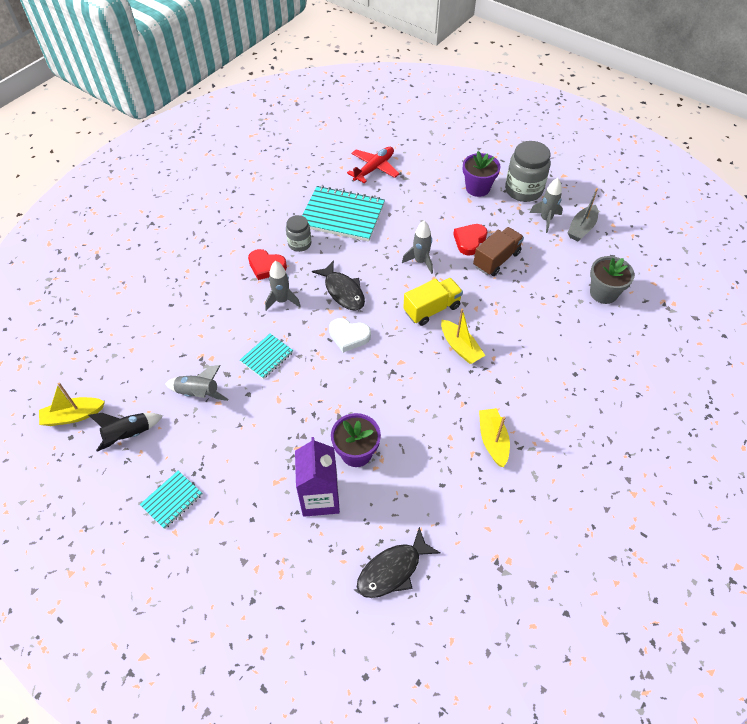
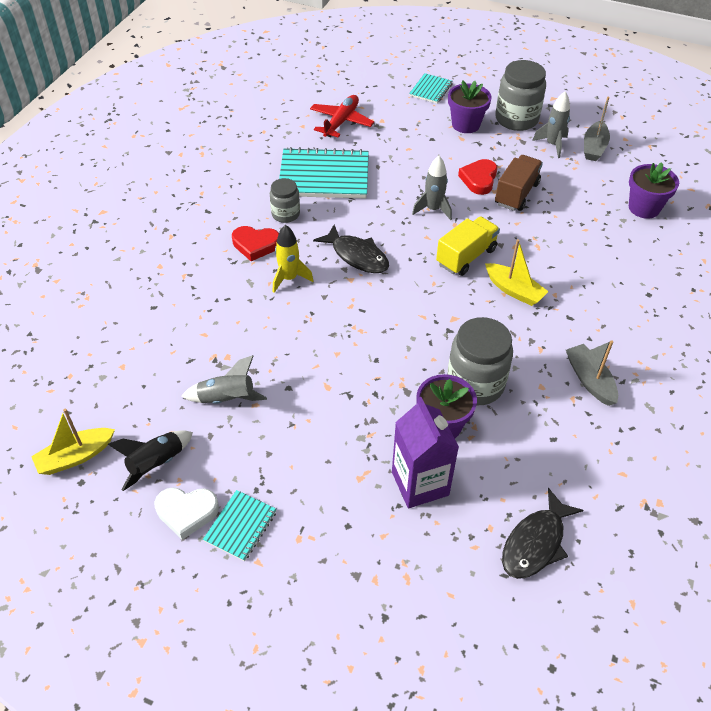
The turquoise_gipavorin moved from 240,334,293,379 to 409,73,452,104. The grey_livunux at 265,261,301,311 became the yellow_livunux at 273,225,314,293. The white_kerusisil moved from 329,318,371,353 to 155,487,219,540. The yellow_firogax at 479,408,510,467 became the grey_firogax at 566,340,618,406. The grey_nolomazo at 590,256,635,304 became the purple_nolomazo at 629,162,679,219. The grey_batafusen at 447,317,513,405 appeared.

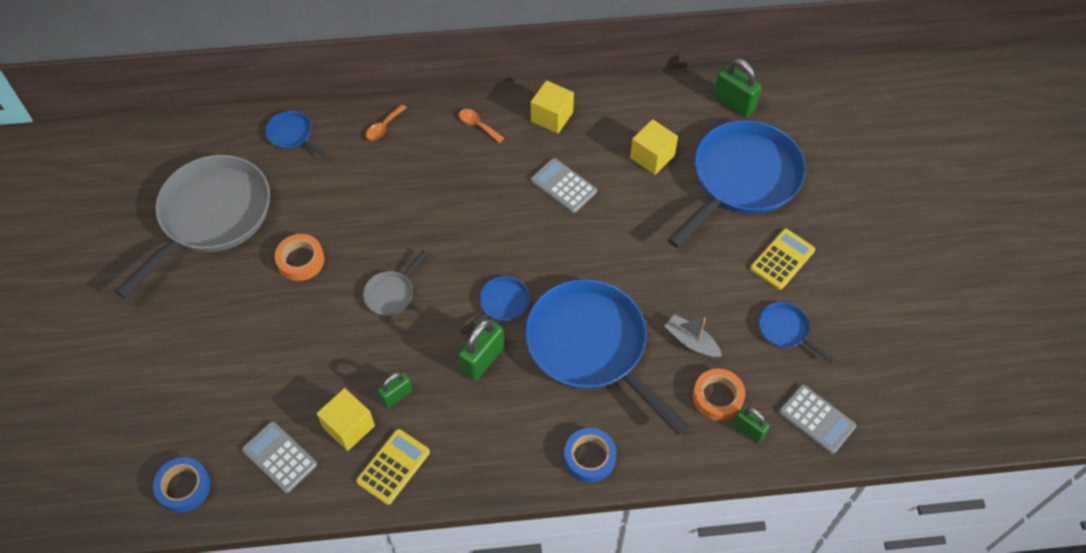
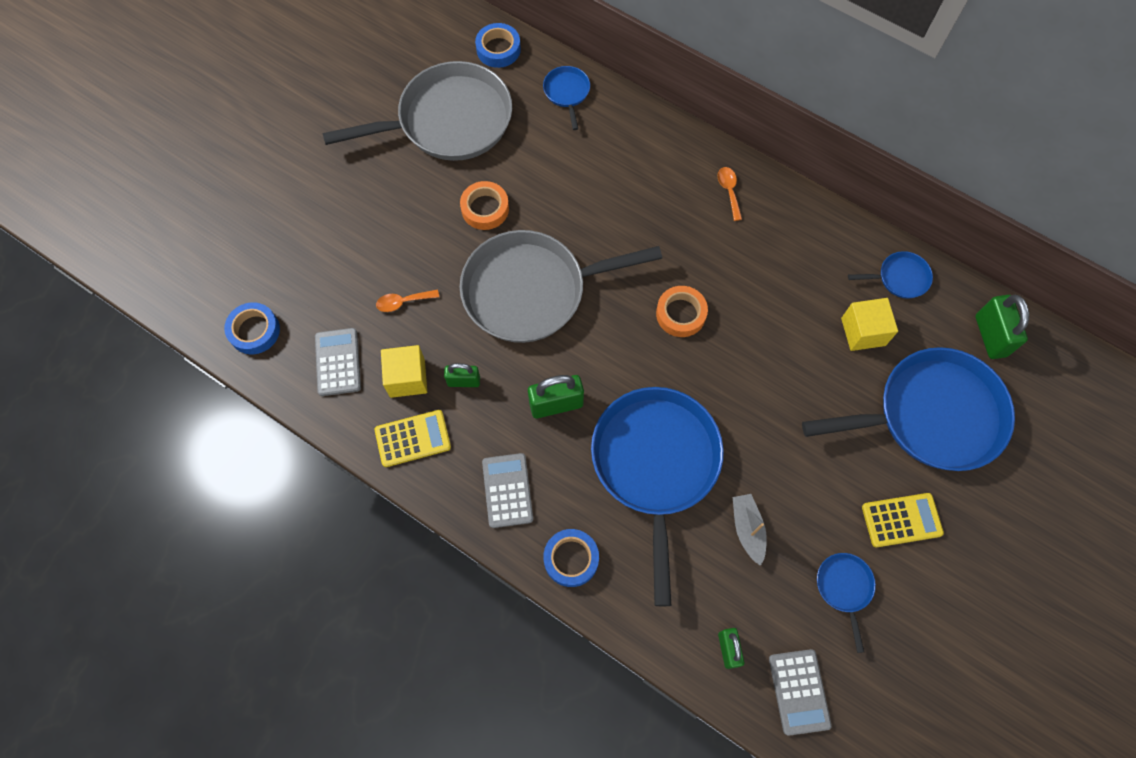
The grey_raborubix at 363,250,427,316 changed to 2.35 times the size. The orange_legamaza moved from 366,104,407,140 to 376,289,439,312. The blue_raborubix moved from 460,276,530,335 to 848,251,933,298. The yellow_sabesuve at 531,80,574,134 disappeared. The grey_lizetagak moved from 531,158,597,213 to 482,453,533,528. The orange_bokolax moved from 693,368,745,421 to 656,286,708,337. The blue_bokolax at 475,23,521,68 appeared.

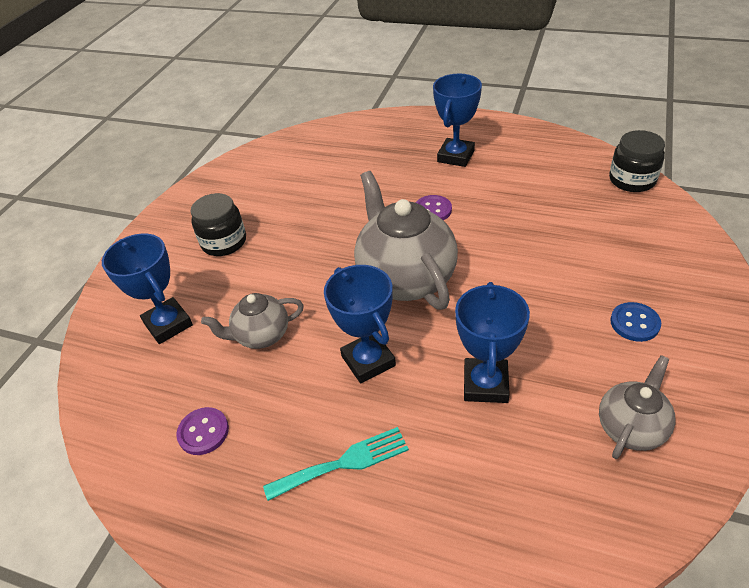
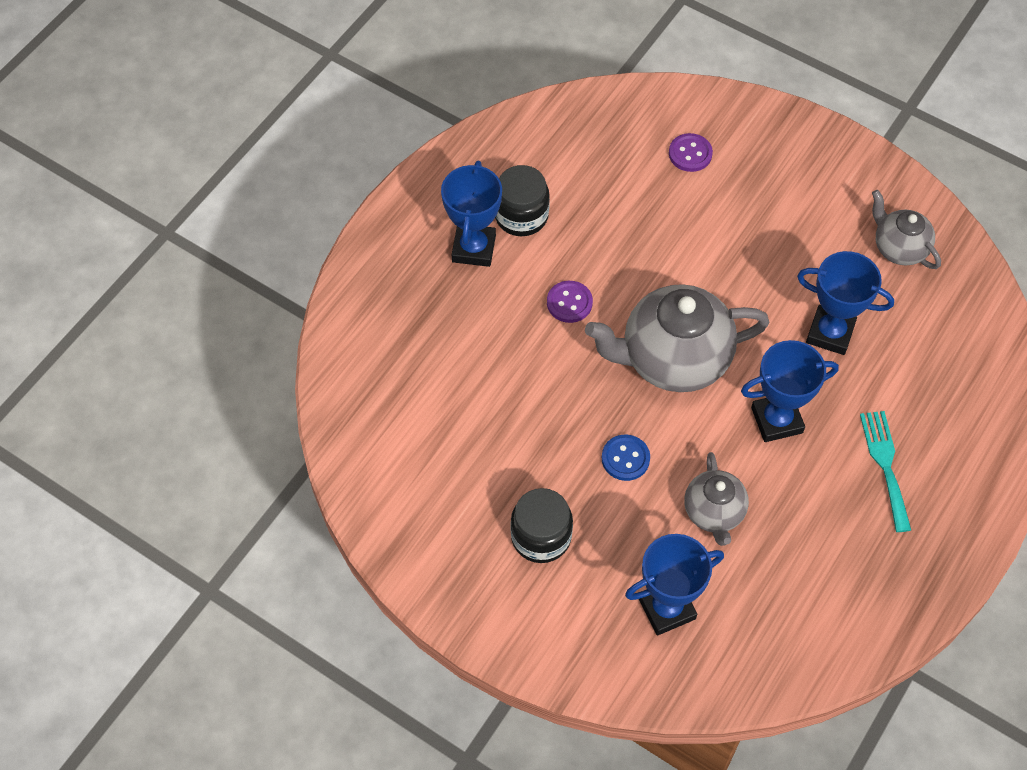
The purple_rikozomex moved from 176,407,229,455 to 669,133,713,172. The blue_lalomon at 433,74,482,167 turned 60 degrees clockwise. The black_batafusen moved from 609,130,665,192 to 495,165,550,236. The blue_rikozomex moved from 610,302,661,342 to 602,435,650,481.

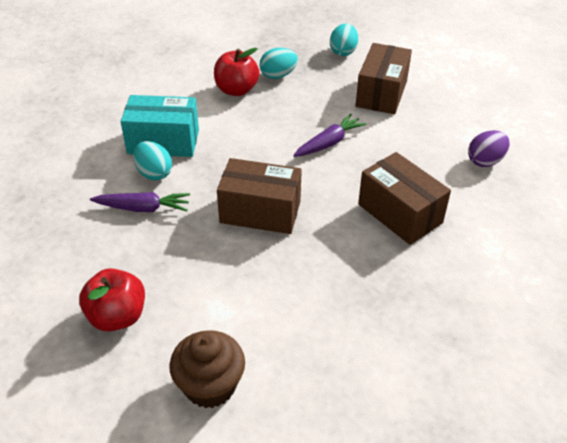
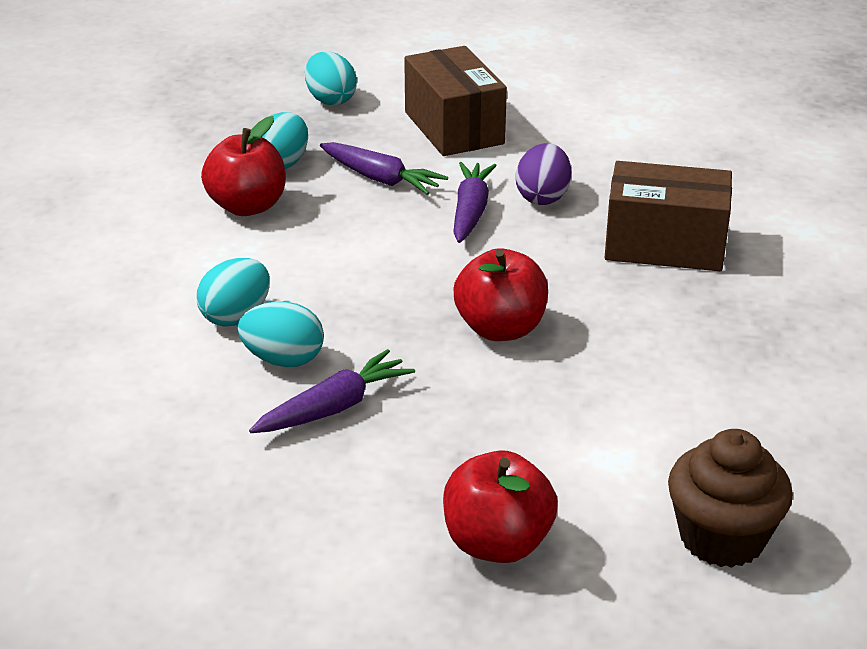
The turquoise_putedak at 121,95,199,157 was replaced by the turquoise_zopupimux at 197,258,270,326. The brown_putedak at 217,158,302,234 was replaced by the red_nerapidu at 454,248,548,341. The purple_zopupimux moved from 468,130,509,167 to 516,143,571,205. The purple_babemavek at 320,142,448,195 appeared.

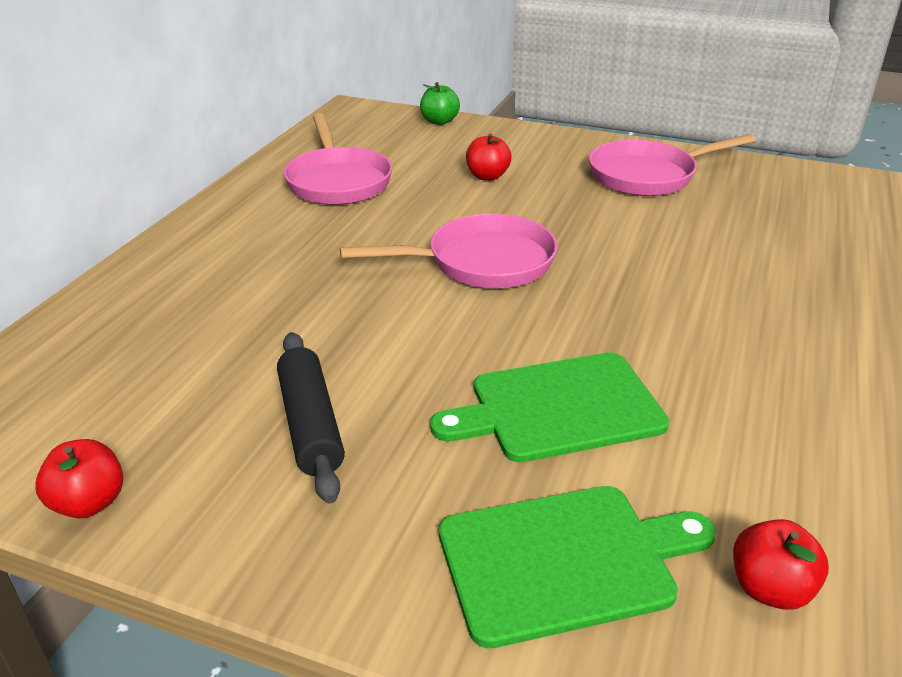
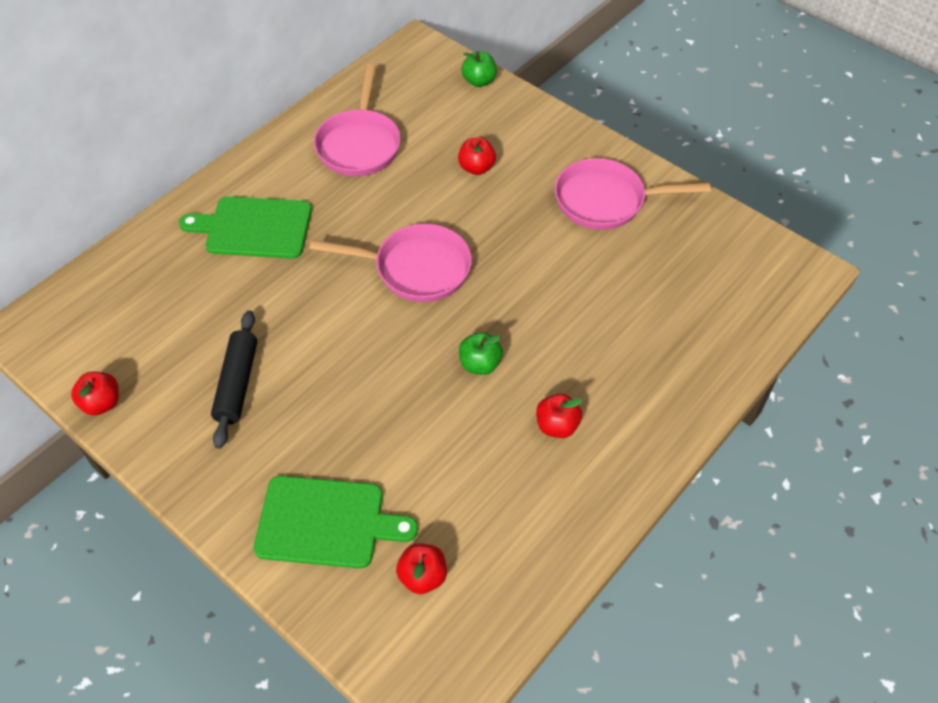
The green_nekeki moved from 430,352,669,462 to 179,196,312,259. The green_nerapidu at 459,332,503,375 appeared. The red_nerapidu at 536,393,582,438 appeared.

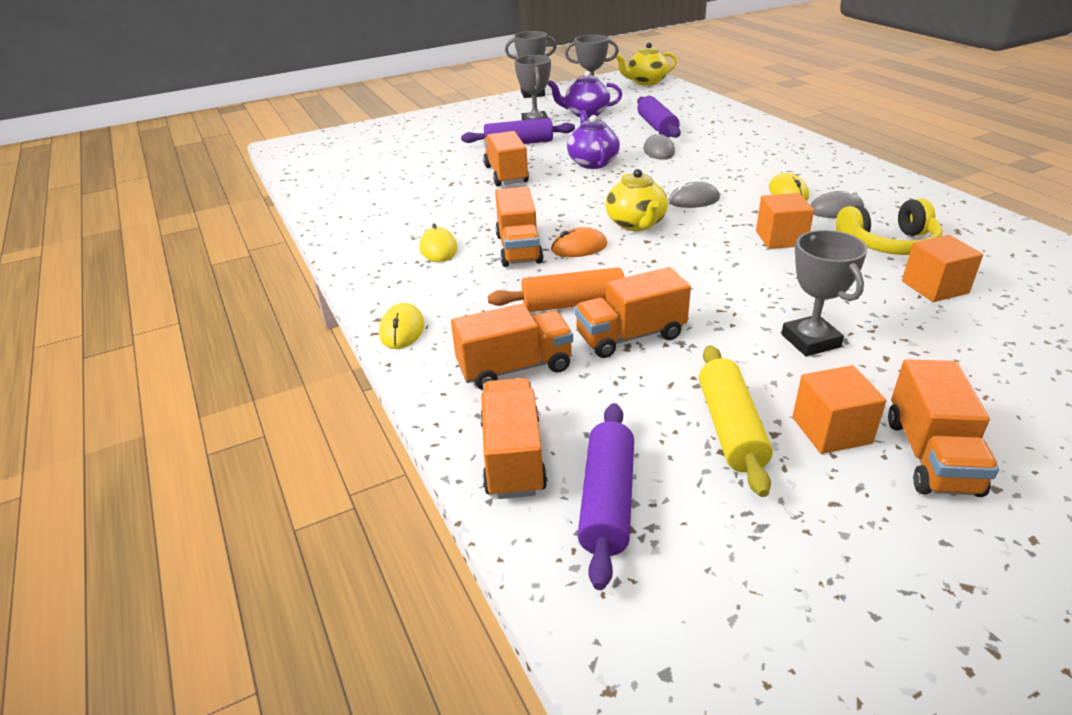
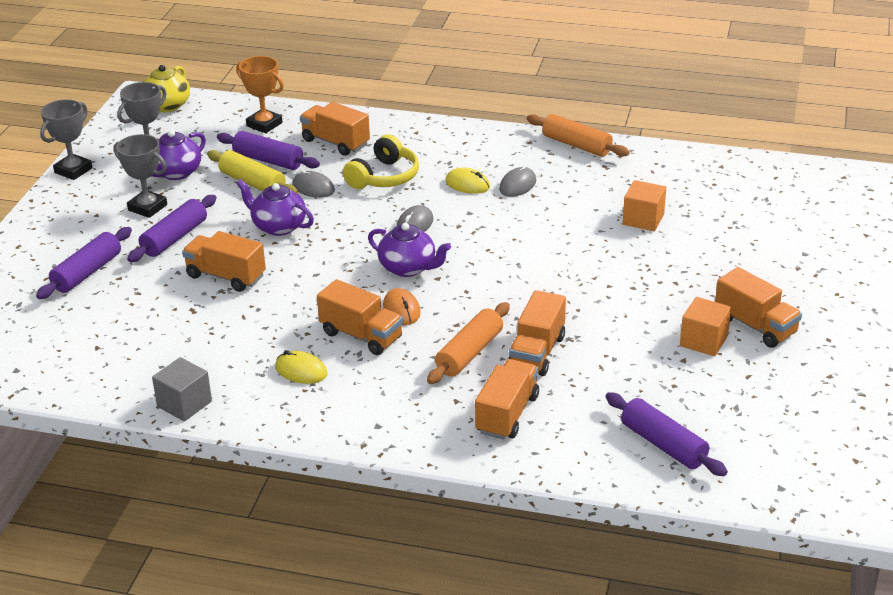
The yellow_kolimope at 379,303,425,349 disappeared. The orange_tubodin moved from 480,378,547,499 to 300,102,370,156. The orange_kolimope at 551,227,608,257 turned 45 degrees counterclockwise. The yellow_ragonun at 605,169,668,231 became the purple_ragonun at 368,223,451,277. The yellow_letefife moved from 699,345,773,497 to 207,150,298,194. The orange_sabesuve at 756,193,814,249 disappeared. The grey_lalomon at 781,230,868,356 disappeared. The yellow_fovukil moved from 836,198,943,255 to 343,134,419,189. The purple_letefife at 36,227,132,299 appeared. The grey_sabesuve at 152,357,212,422 appeared. The orange_lalomon at 236,56,284,133 appeared. The orange_letefife at 527,114,630,157 appeared.

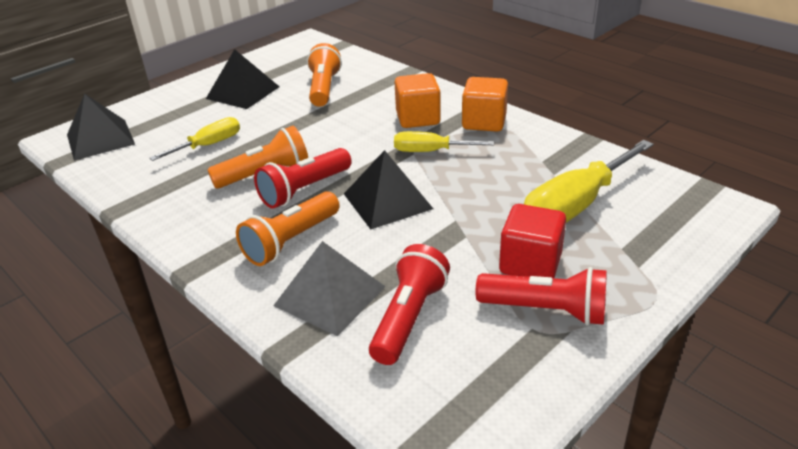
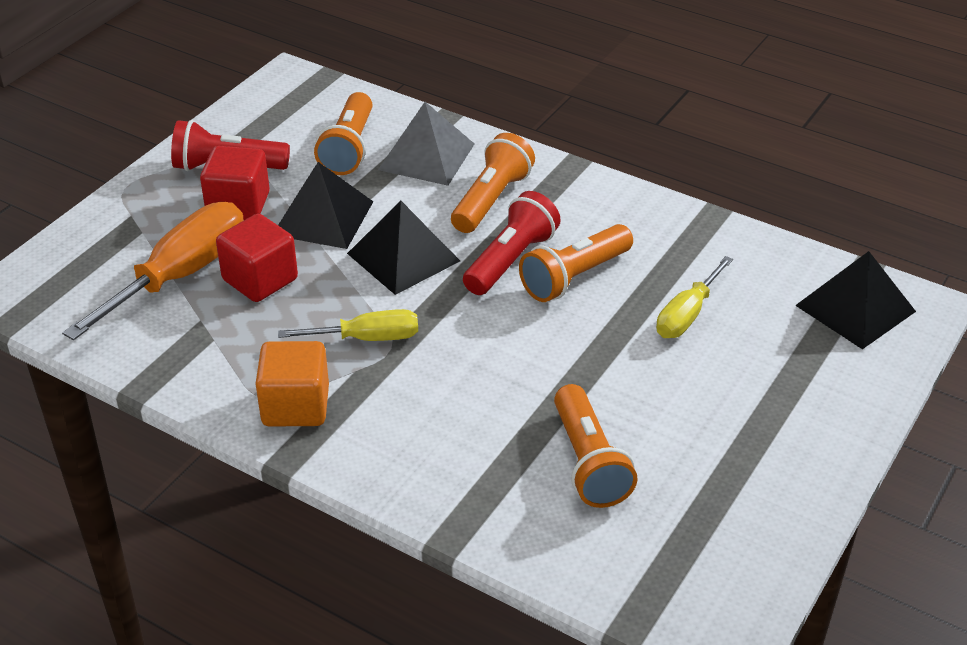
The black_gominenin moved from 206,49,279,109 to 278,162,373,249. The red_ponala at 369,244,450,365 became the orange_ponala at 314,92,372,175. The orange_sabesuve at 395,73,441,128 disappeared. The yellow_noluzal at 524,140,654,223 became the orange_noluzal at 62,202,244,340. The red_sabesuve at 216,214,298,302 appeared.

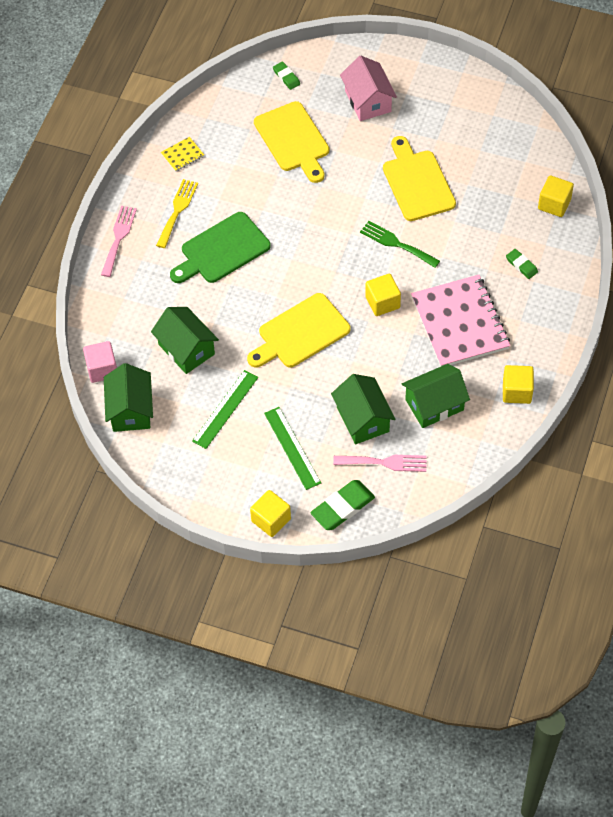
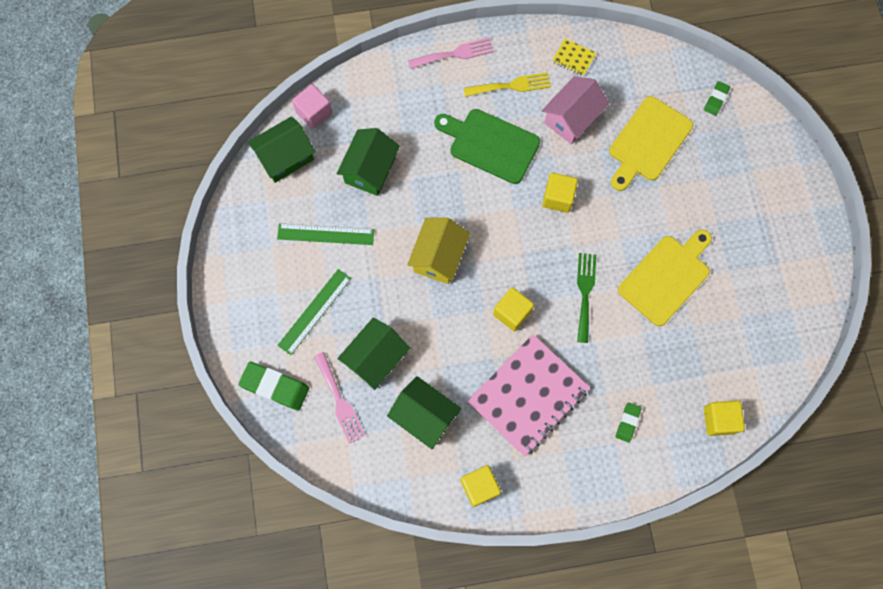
The yellow_nekeki at 247,293,350,368 was replaced by the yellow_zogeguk at 407,217,470,284. The yellow_sabesuve moved from 250,490,291,537 to 542,173,578,213. The pink_zogeguk moved from 340,55,397,121 to 542,76,609,145.

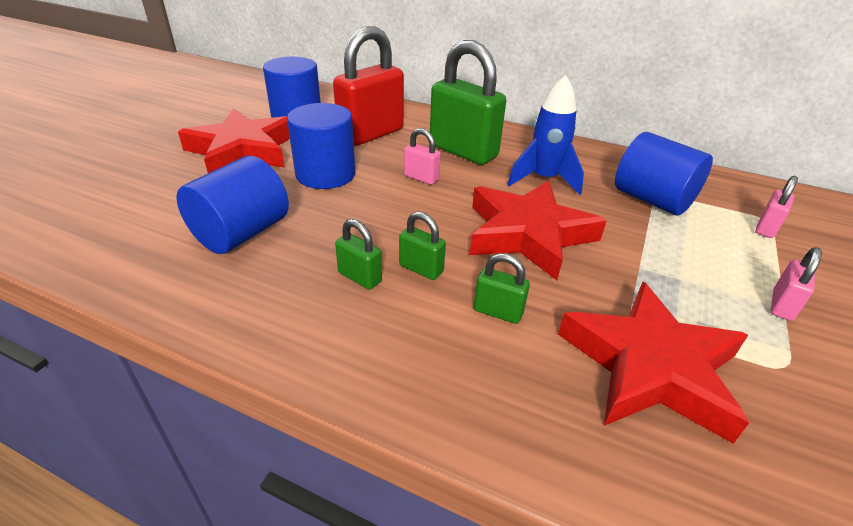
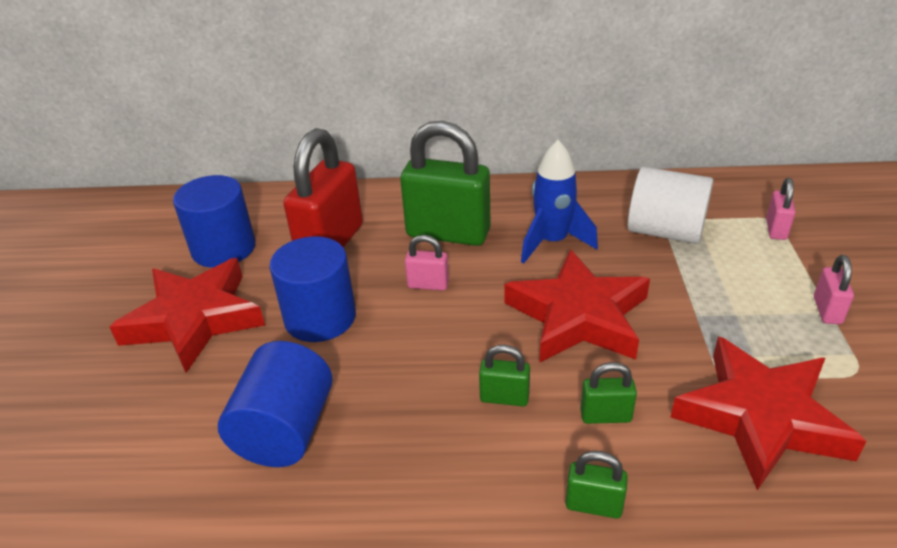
The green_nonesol moved from 335,219,382,290 to 566,451,628,518. The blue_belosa at 615,132,713,216 became the white_belosa at 628,167,713,244.

